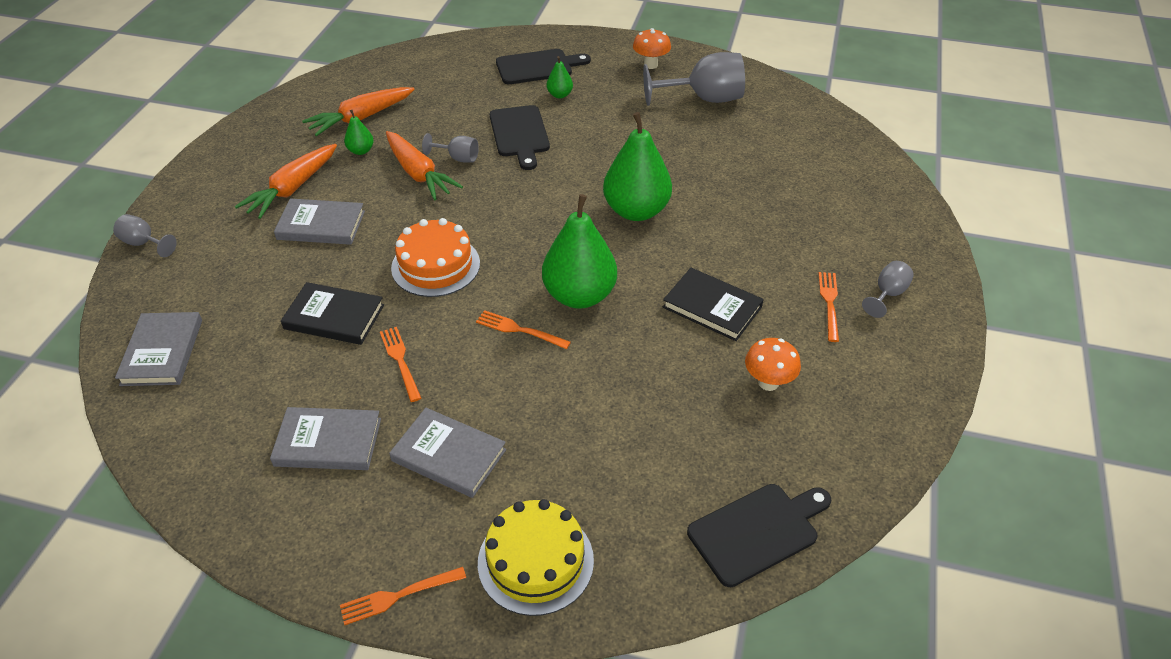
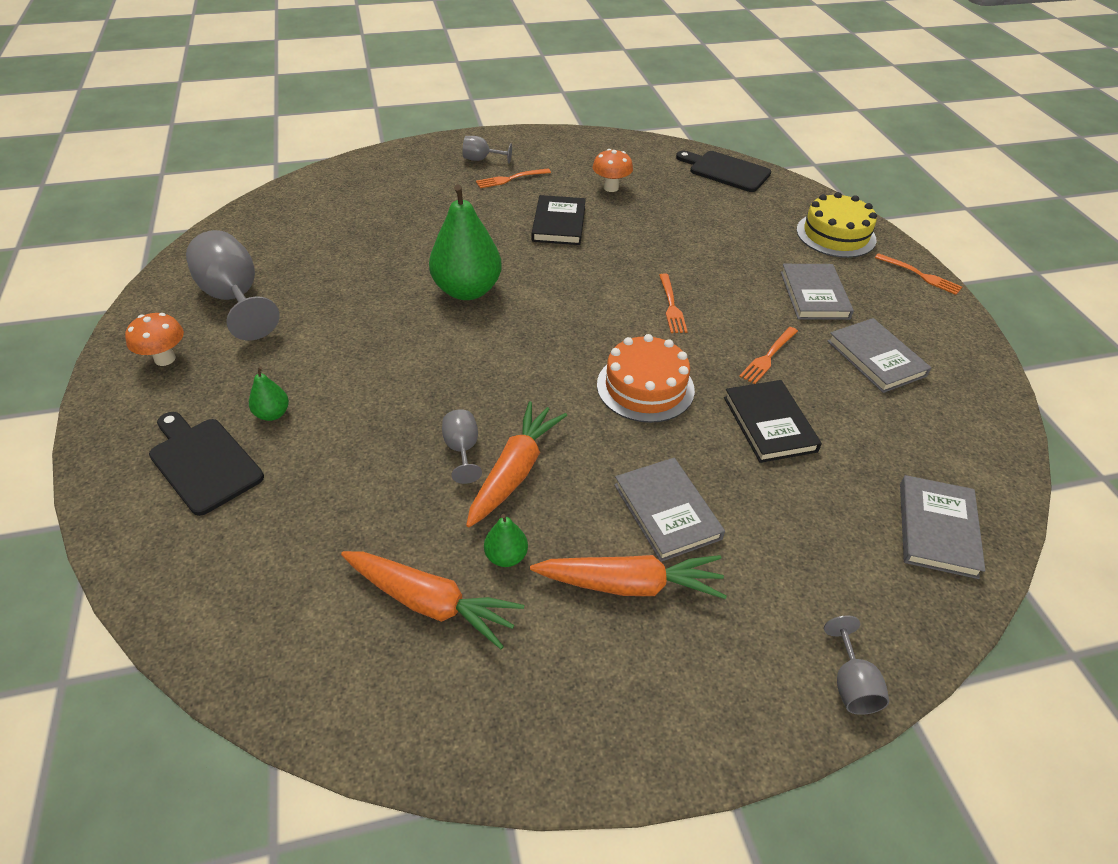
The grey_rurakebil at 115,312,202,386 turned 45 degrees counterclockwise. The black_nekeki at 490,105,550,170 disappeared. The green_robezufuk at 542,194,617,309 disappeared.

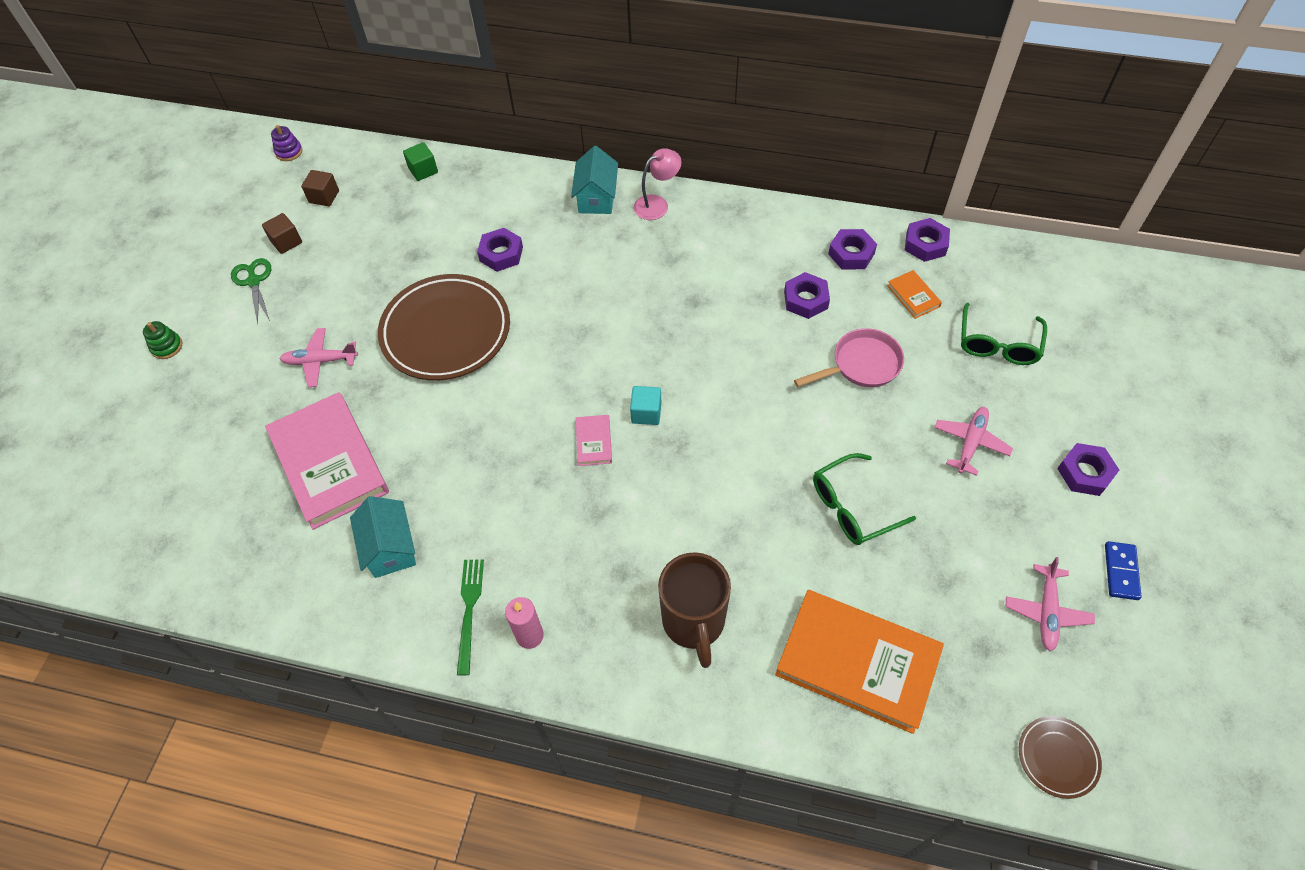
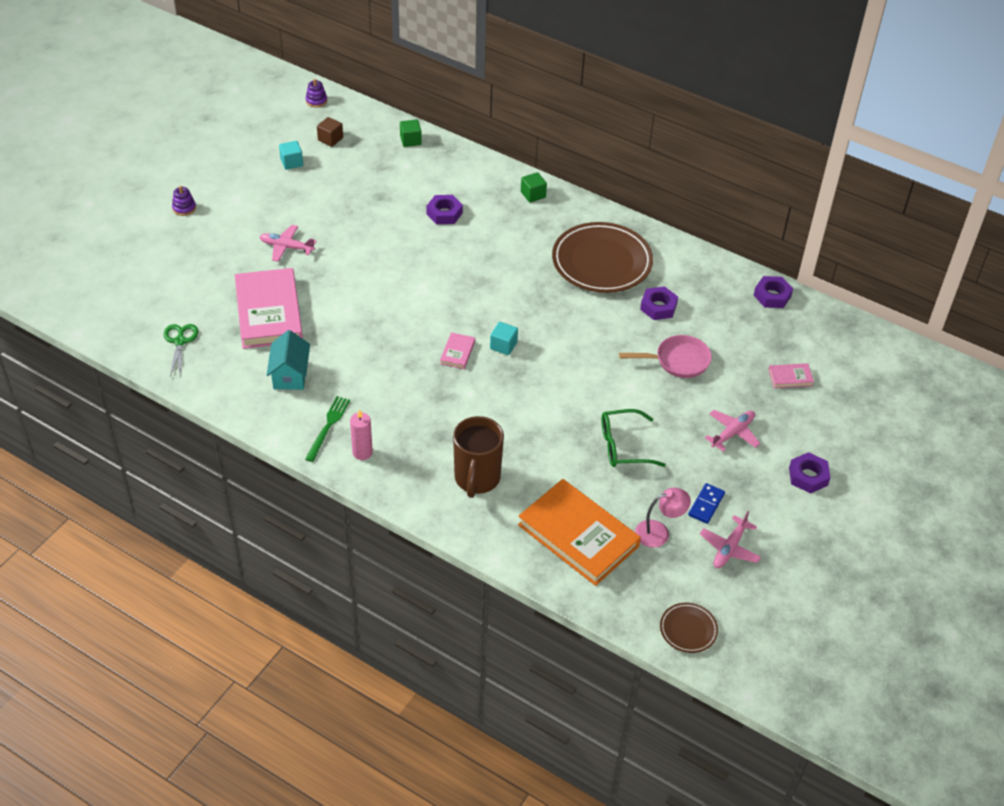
The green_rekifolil at 143,321,182,359 became the purple_rekifolil at 172,186,196,216. The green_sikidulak moved from 231,258,271,324 to 164,324,198,376. The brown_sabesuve at 262,213,302,254 became the turquoise_sabesuve at 279,141,303,170. The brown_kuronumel moved from 378,274,510,380 to 552,222,653,293. The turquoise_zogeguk at 571,146,618,214 was replaced by the green_sabesuve at 521,172,547,203. The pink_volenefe moved from 634,148,682,220 to 635,487,691,548. The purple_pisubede at 828,229,877,270 disappeared. The orange_rurakebil at 887,270,942,319 disappeared. The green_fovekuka at 961,303,1047,365 was replaced by the pink_rurakebil at 768,363,814,388. The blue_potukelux moved from 1105,541,1142,600 to 688,483,725,524.

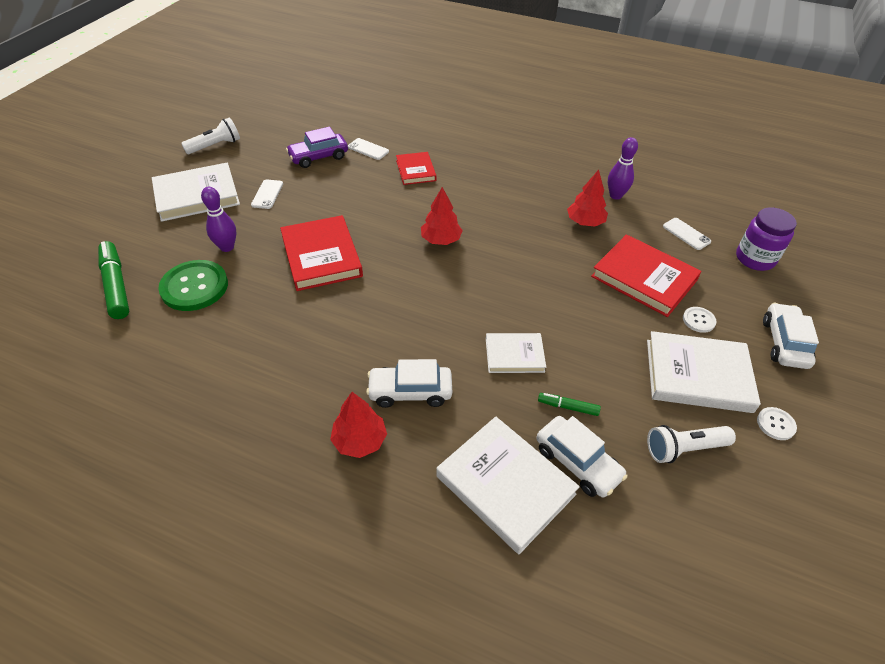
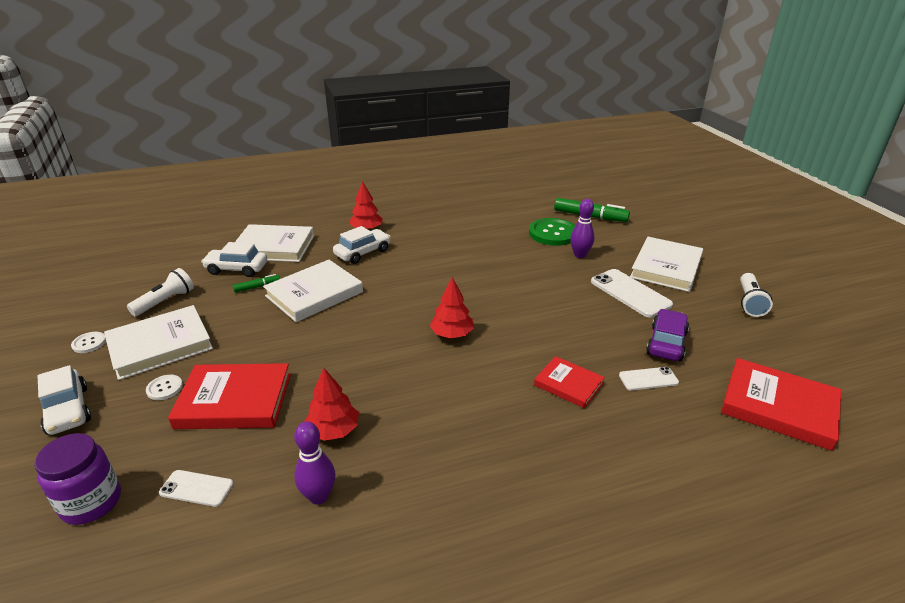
The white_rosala at 251,179,283,209 changed to 1.77 times the size. The red_rurakebil moved from 280,215,363,291 to 721,358,841,451. The white_rurakebil at 486,333,546,373 changed to 1.69 times the size.

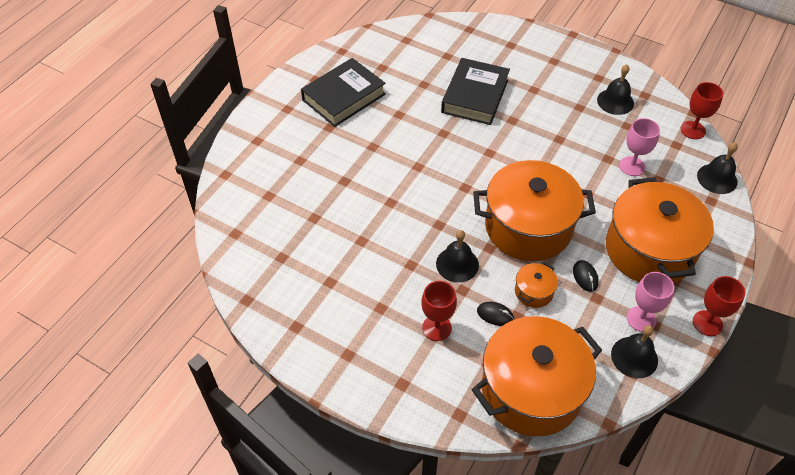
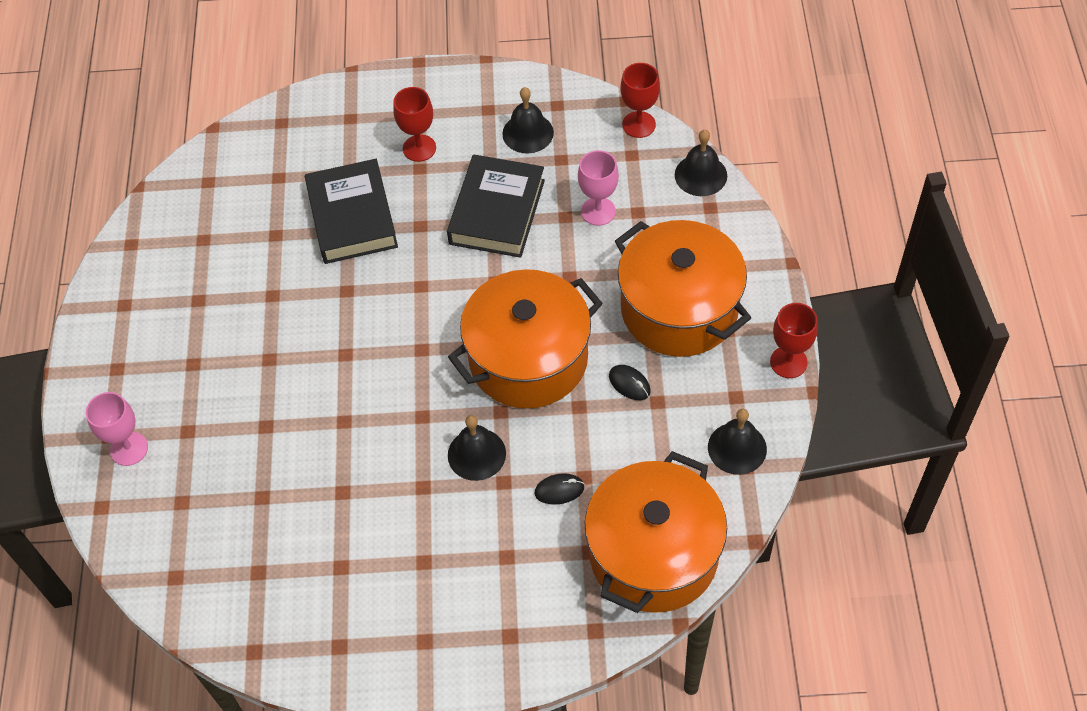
The black_rurakebil moved from 301,58,386,127 to 447,155,545,258. The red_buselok moved from 421,281,457,341 to 393,87,436,162. The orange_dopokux at 515,262,558,308 disappeared. The pink_buselok moved from 627,272,674,332 to 86,392,148,466.

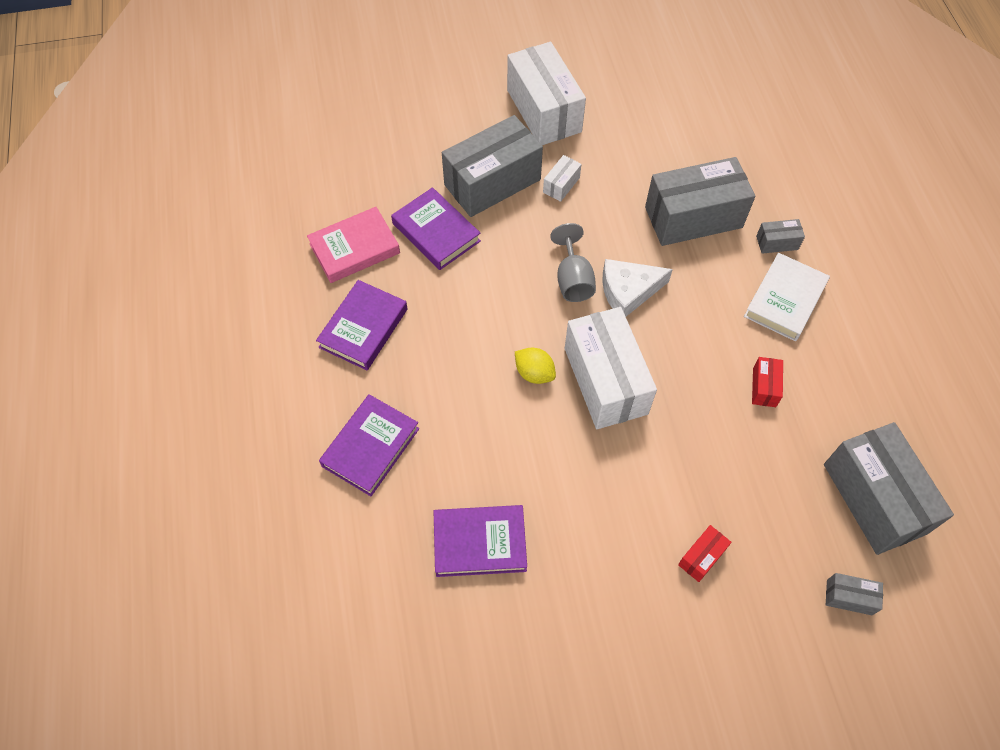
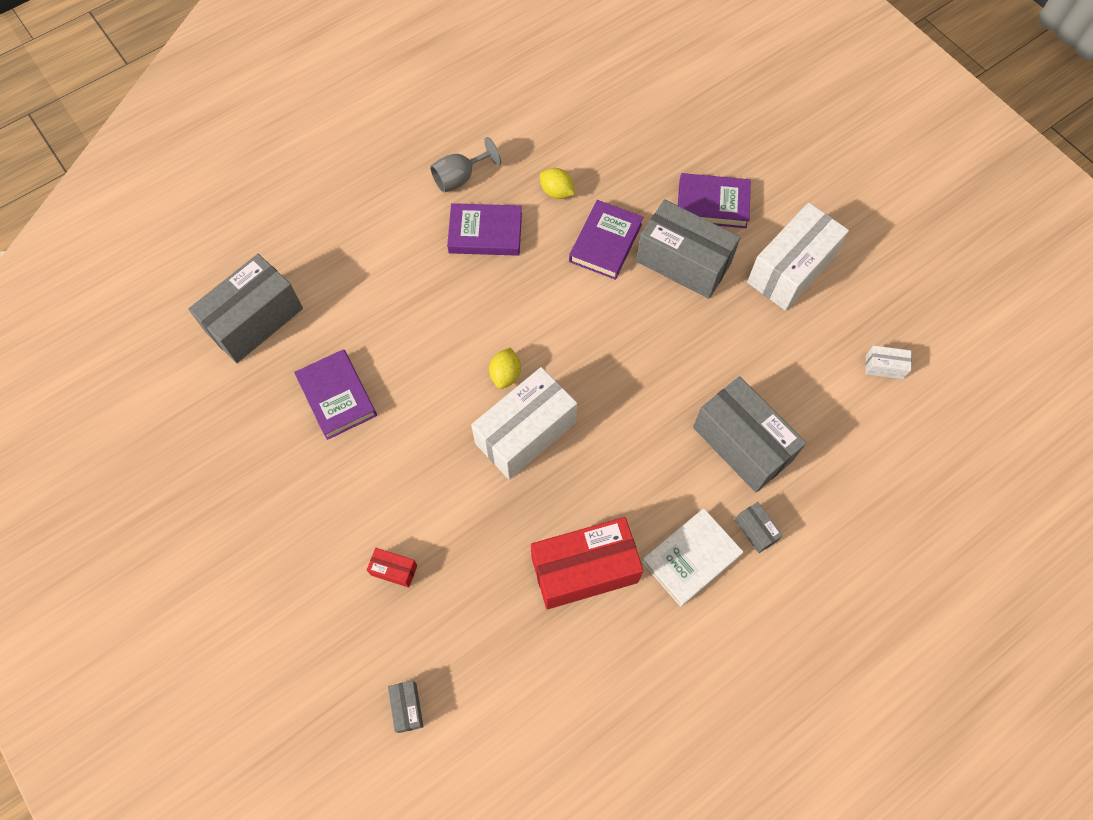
The pink_rurakebil at 307,207,400,283 was replaced by the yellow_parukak at 540,168,575,199. The purple_rurakebil moved from 319,394,419,496 to 678,173,751,228. The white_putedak moved from 543,155,581,202 to 865,345,912,379. The grey_buselok moved from 550,223,596,302 to 430,137,501,193. The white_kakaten at 602,259,673,317 disappeared. The white_rurakebil at 744,253,830,341 turned 45 degrees counterclockwise. The red_putedak at 752,357,783,407 changed to 2.32 times the size. The grey_putedak moved from 824,422,954,555 to 188,254,303,363.

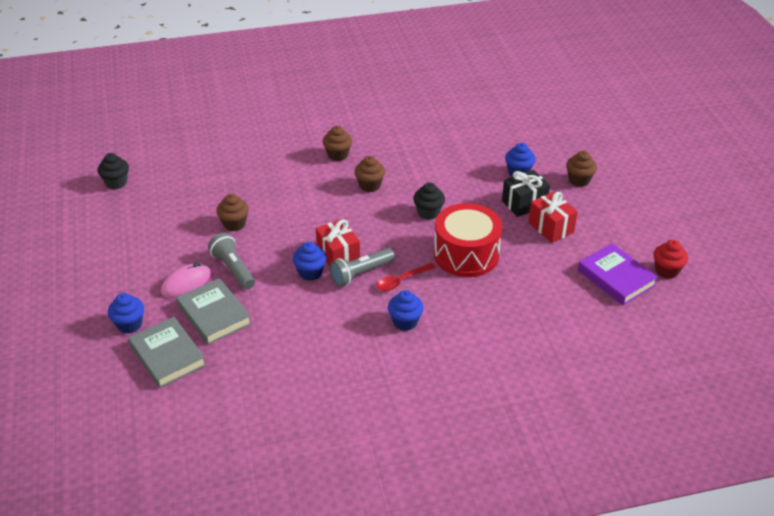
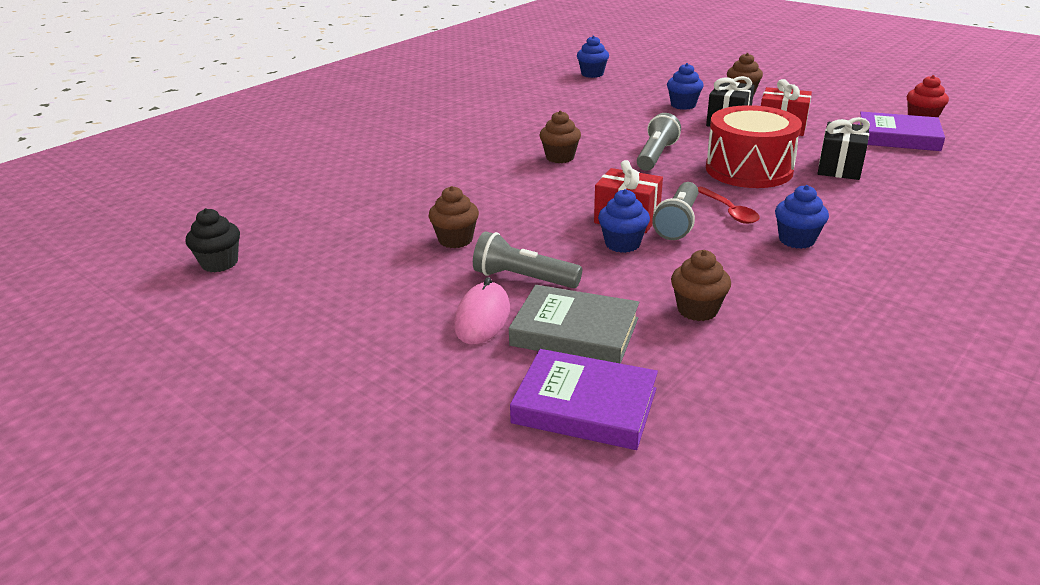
The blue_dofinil moved from 108,293,144,334 to 577,36,609,78. The grey_rurakebil at 128,317,206,388 became the purple_rurakebil at 510,349,658,450. The brown_dofinil moved from 323,126,352,161 to 671,250,731,321. The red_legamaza at 376,263,435,291 turned 45 degrees counterclockwise. The black_dofinil at 413,182,445,220 was replaced by the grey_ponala at 637,113,681,171. The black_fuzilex at 817,117,870,180 appeared.

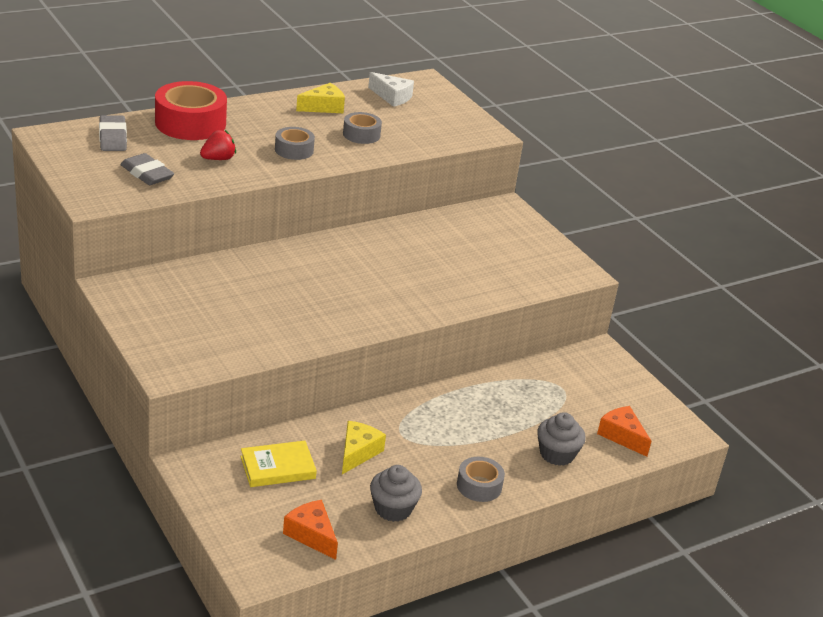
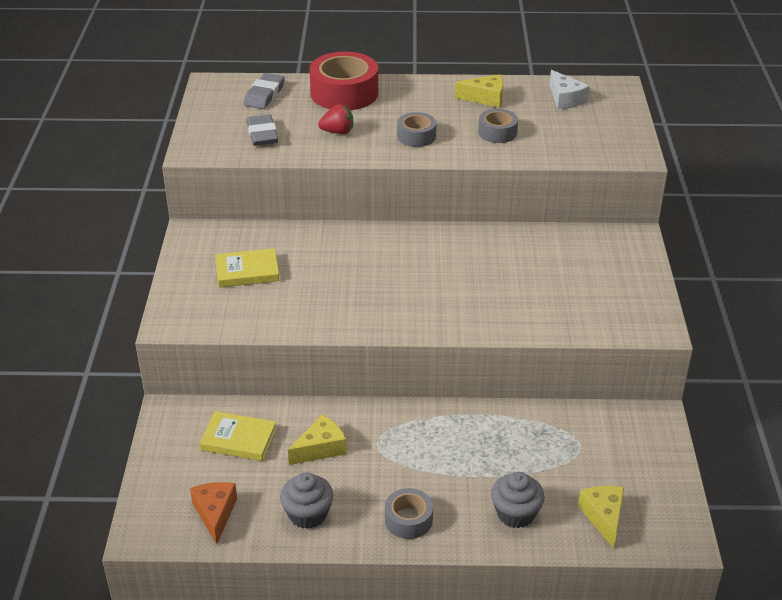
The orange_kakaten at 597,406,652,457 became the yellow_kakaten at 578,486,624,549. The yellow_rurakebil at 215,248,280,288 appeared.

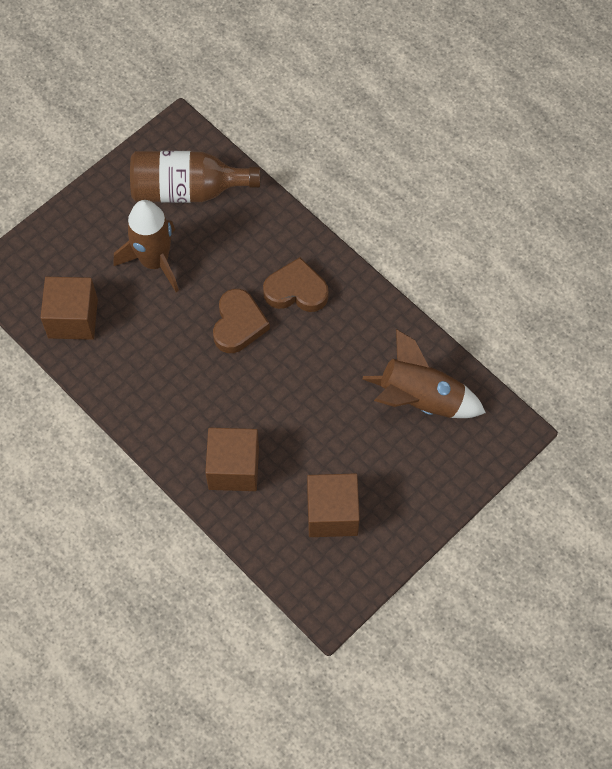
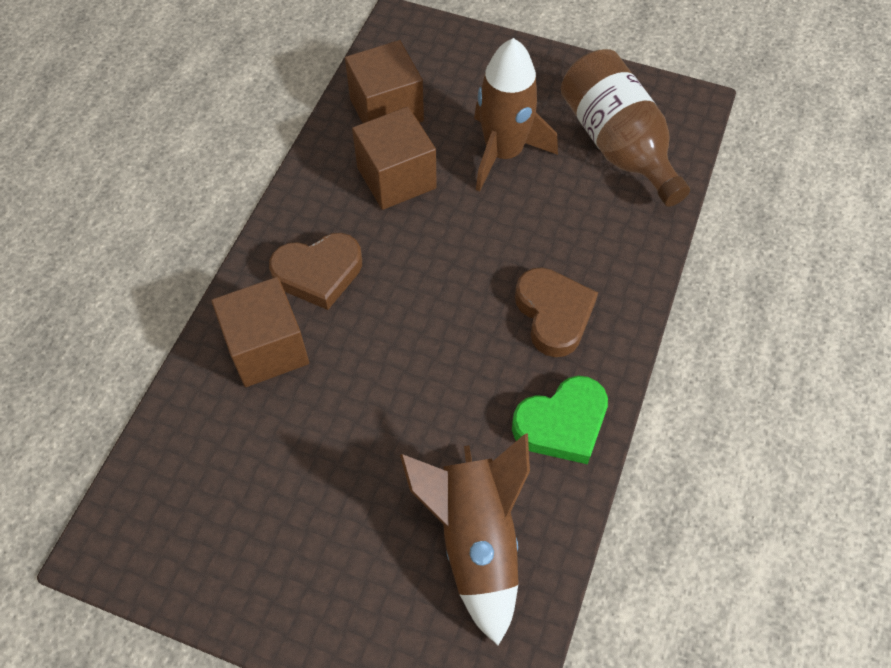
The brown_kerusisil moved from 213,289,270,353 to 269,233,362,310. The brown_sabesuve moved from 307,473,360,537 to 352,107,437,210. The green_kerusisil at 512,376,608,464 appeared.

